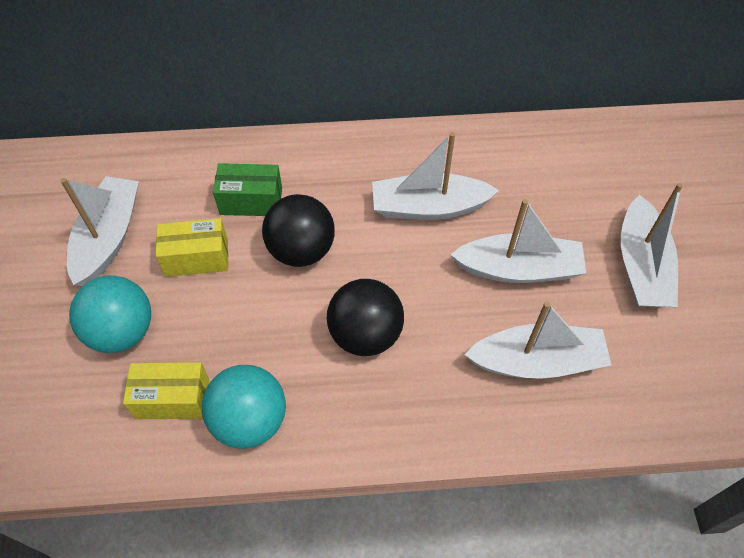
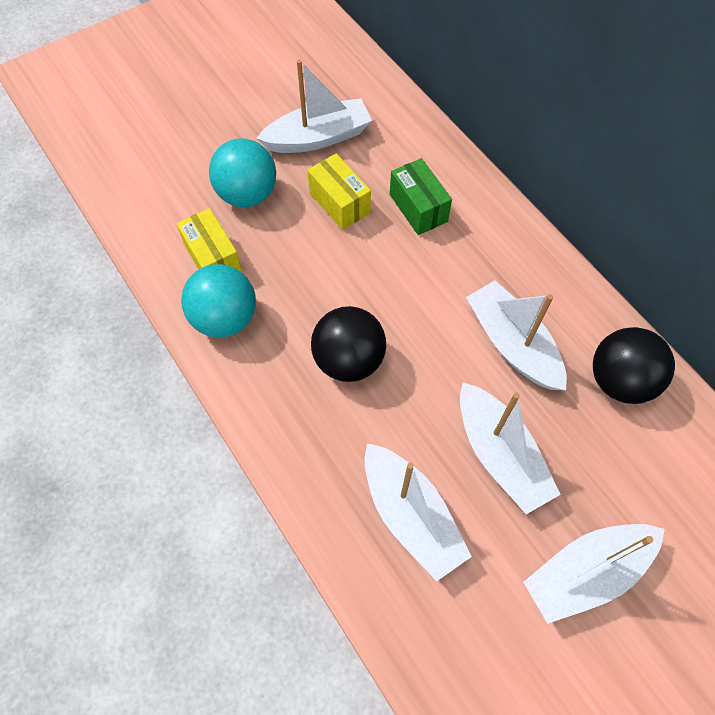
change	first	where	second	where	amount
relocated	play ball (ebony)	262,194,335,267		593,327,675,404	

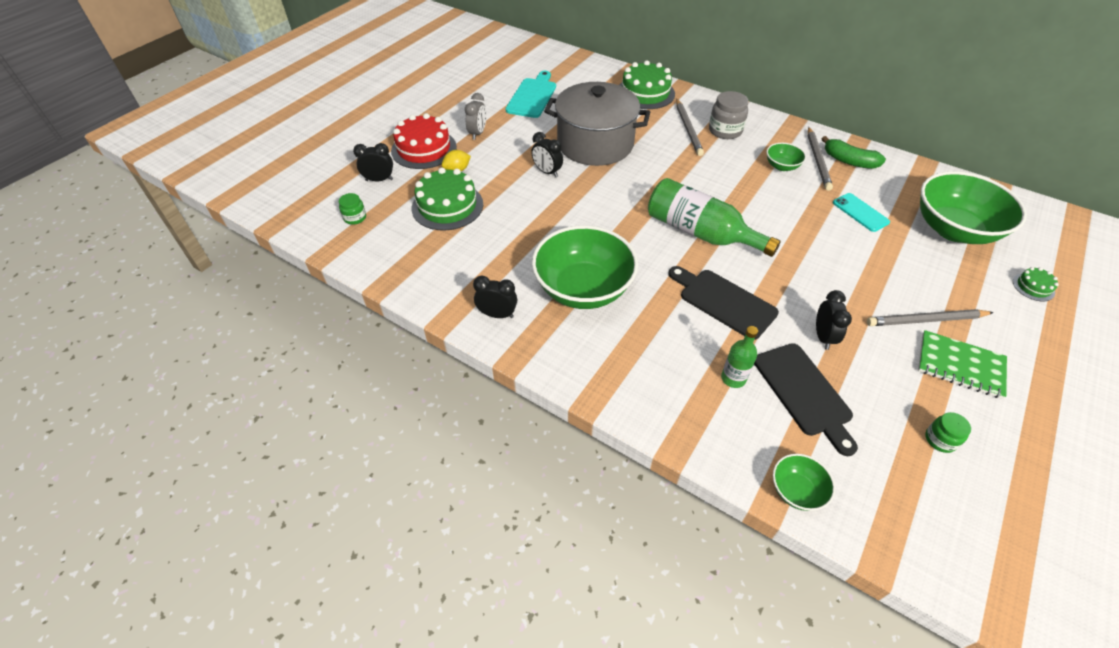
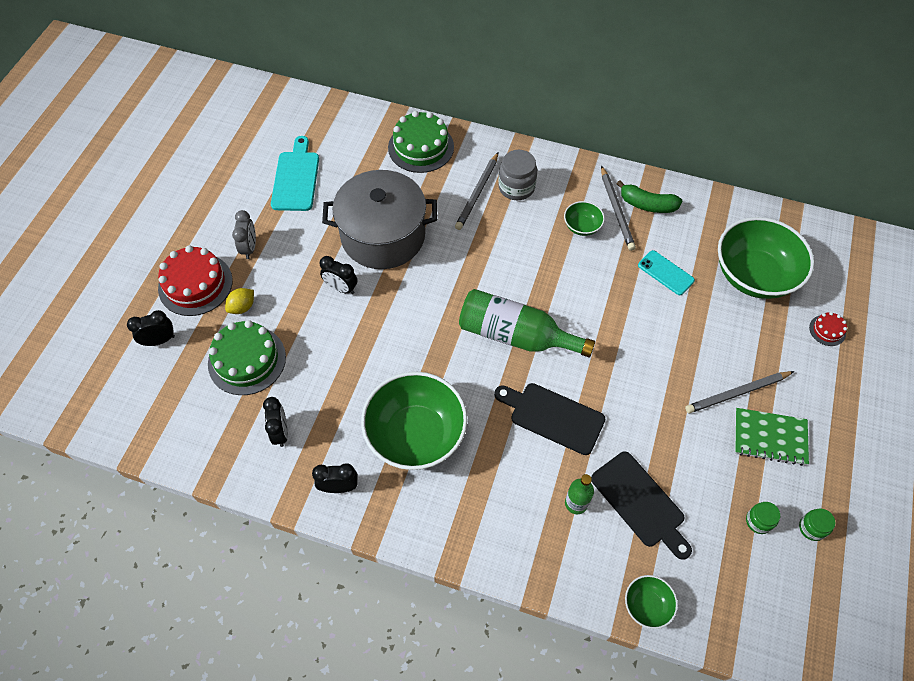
change	first	where	second	where	amount
relocated	jar (emerald)	339,193,366,225		799,508,835,541	
spun	wooden pencil (grey)	676,99,704,156		455,152,498,230	45 degrees clockwise
relocated	bedside clock (ebony)	816,290,852,350		263,397,288,447	
colour	layer cake (emerald)	1013,267,1059,301	layer cake (crimson)	809,312,847,346	

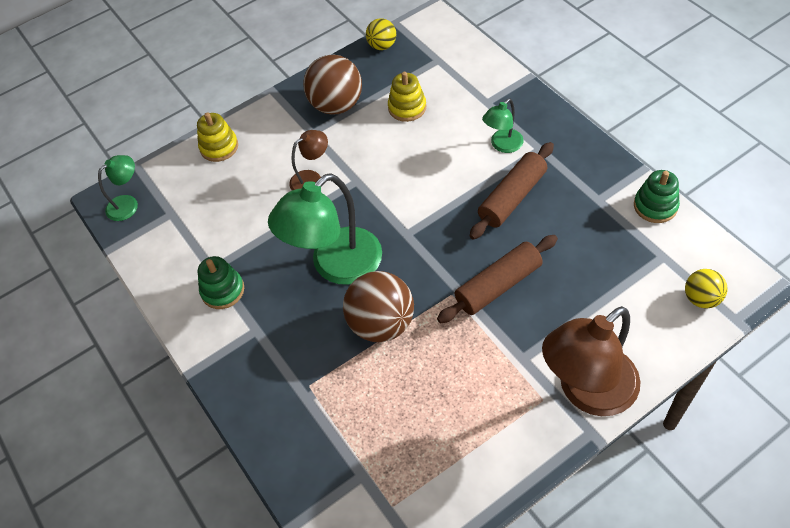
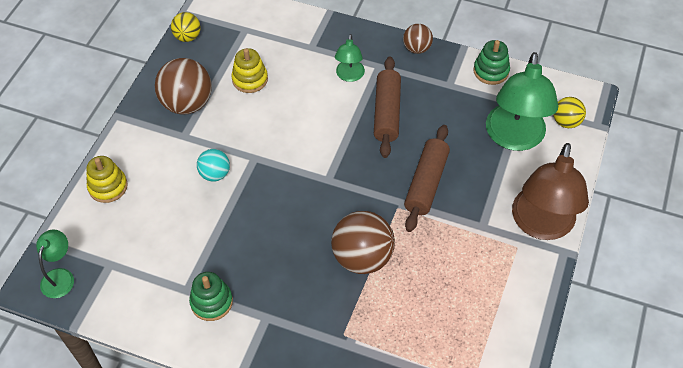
change	first	where	second	where	amount
relocated	lamp (emerald)	268,173,382,285		486,52,558,151	
exchanged	lamp (dark brown)	289,130,328,190	play ball (aqua)	197,149,230,182	
appeared			play ball (dark brown)	403,24,433,54	

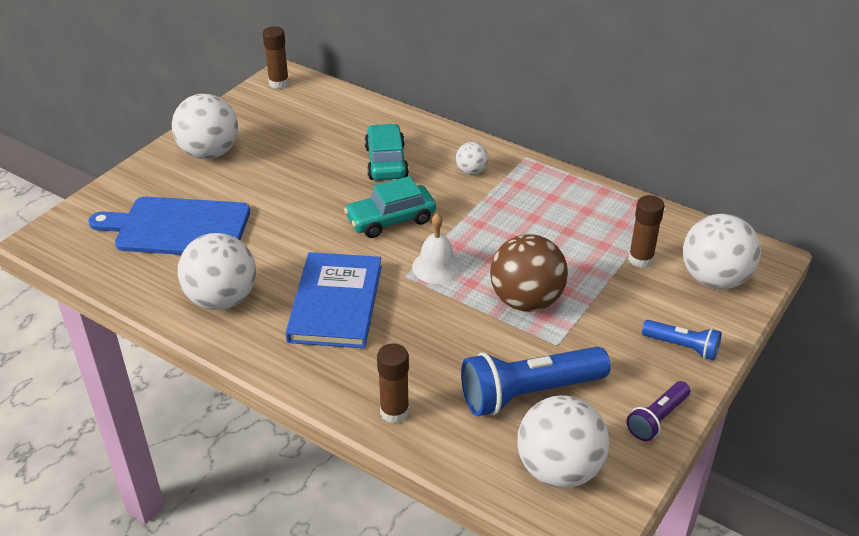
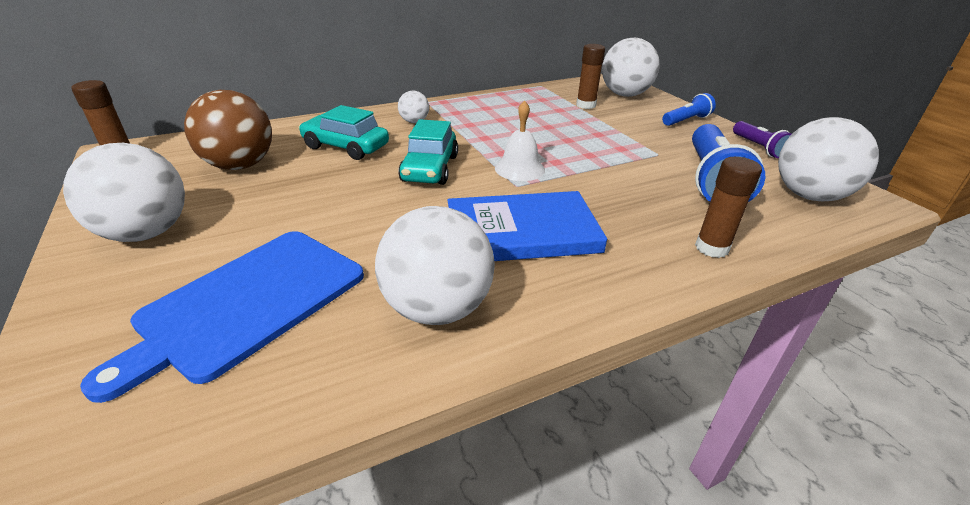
change	first	where	second	where	amount
spun	hardback (cobalt)	286,252,382,348		447,191,607,261	45 degrees counterclockwise
relocated	play ball (dark brown)	490,234,568,312		184,90,272,170	

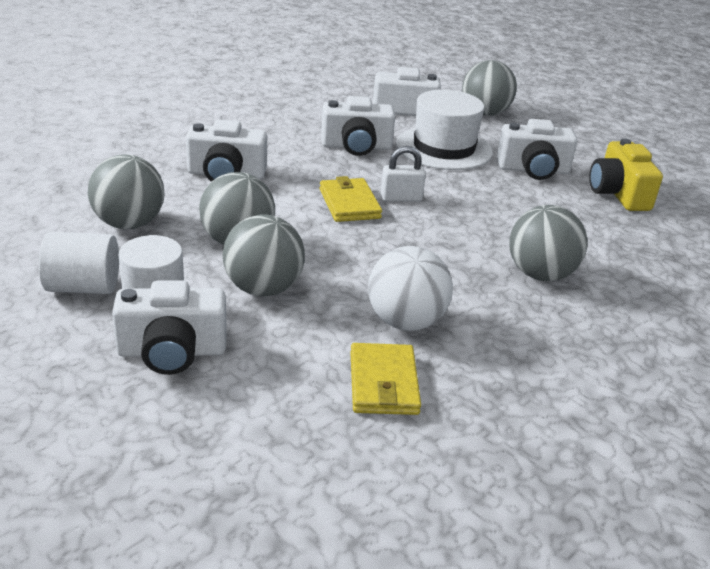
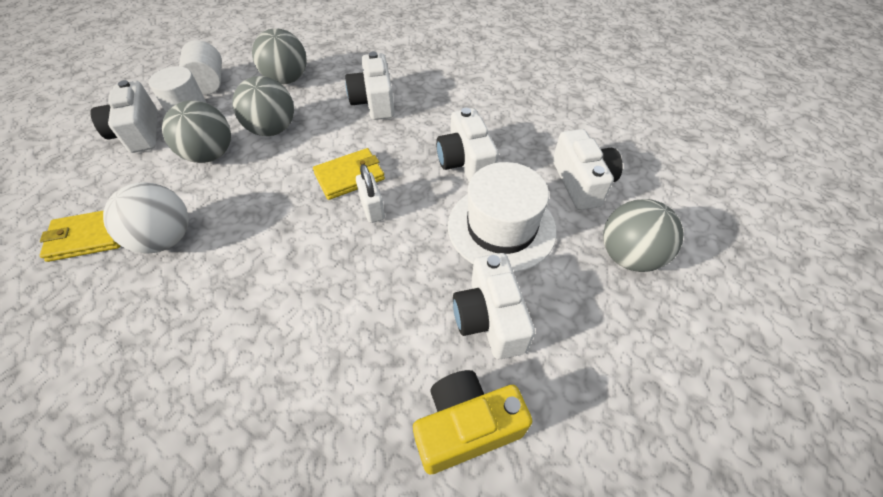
change	first	where	second	where	amount
missing	play ball (grey)	509,205,588,281			

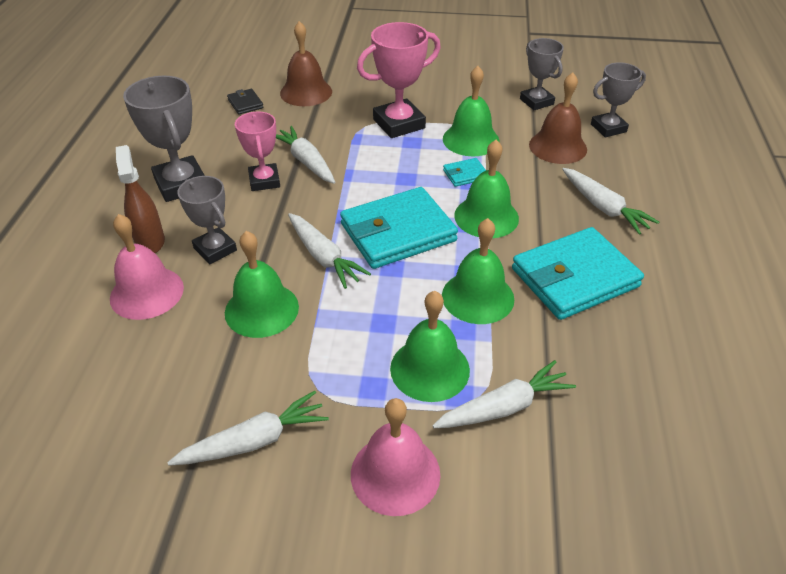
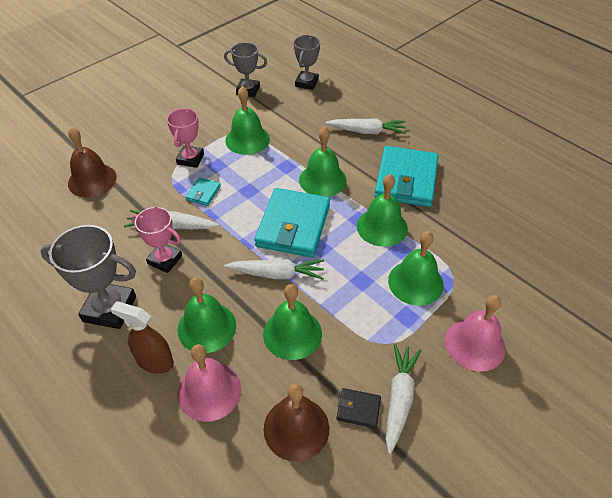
change	first	where	second	where	amount
exchanged	prize cup (grey)	177,176,237,264	school bell (emerald)	177,277,236,353	
relocated	wallet (ebony)	227,89,264,115		336,388,381,428	
size	prize cup (rose-pink)	357,22,441,138		167,108,204,168	x0.66
missing	root vegetable (pure white)	433,360,576,428			
relocated	wallet (aqua)	443,158,486,187		186,177,221,206	
relocated	school bell (dark brown)	529,72,587,164		263,384,329,461	

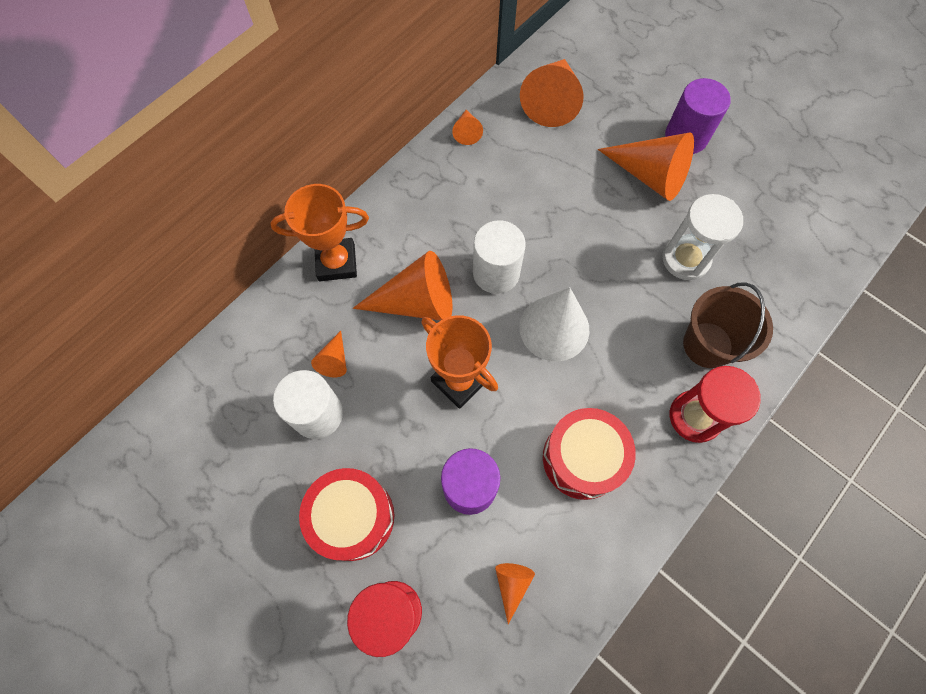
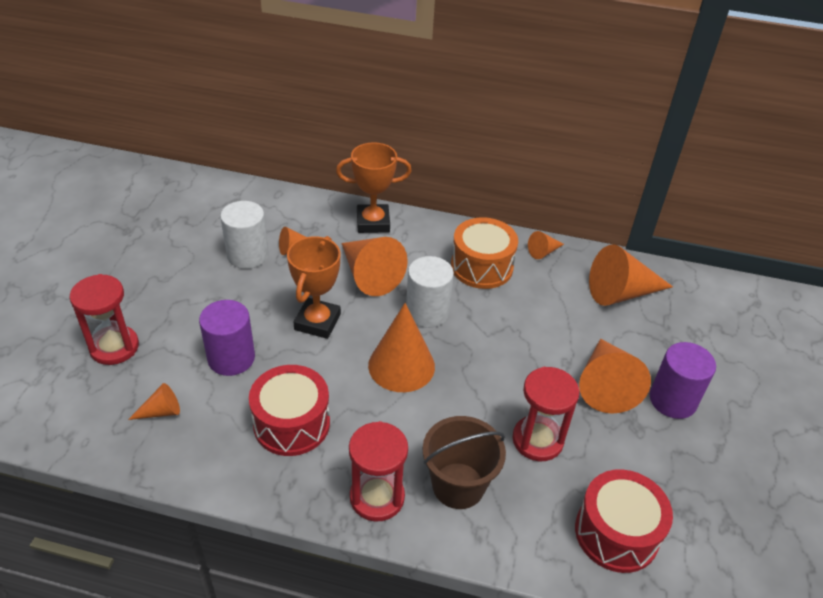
change	first	where	second	where	amount
spun	prize cup (bright orange)	270,184,369,281		336,142,412,233	60 degrees counterclockwise
relocated	drum (crimson)	299,468,394,561		575,469,673,573	
colour	cone (pure white)	520,287,589,361	cone (bright orange)	368,303,435,392	
colour	sand timer (pure white)	662,194,743,280	sand timer (crimson)	512,367,579,461	
appeared			drum (bright orange)	451,217,518,289	

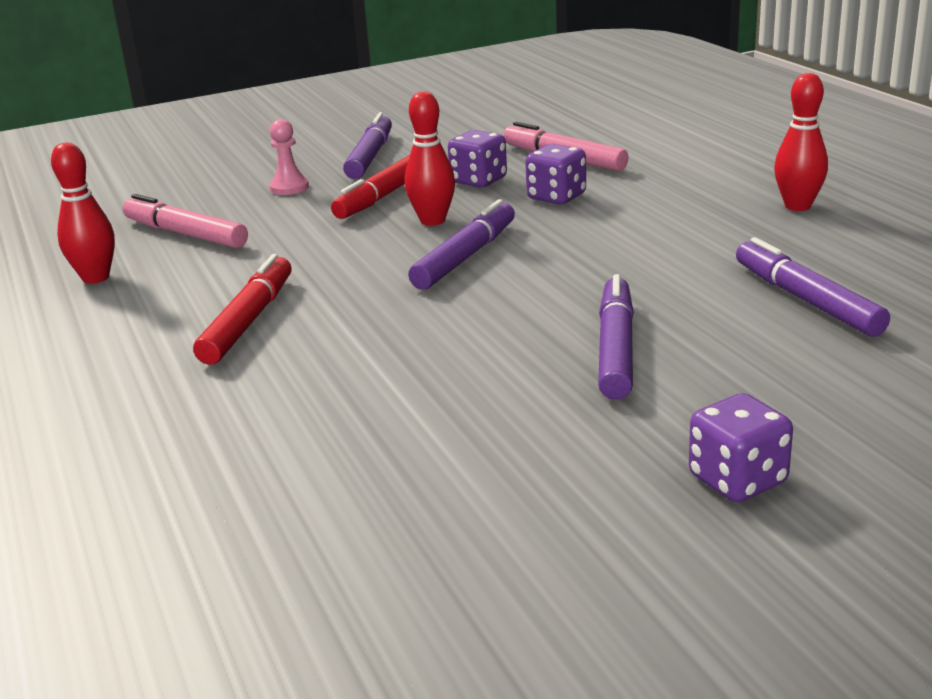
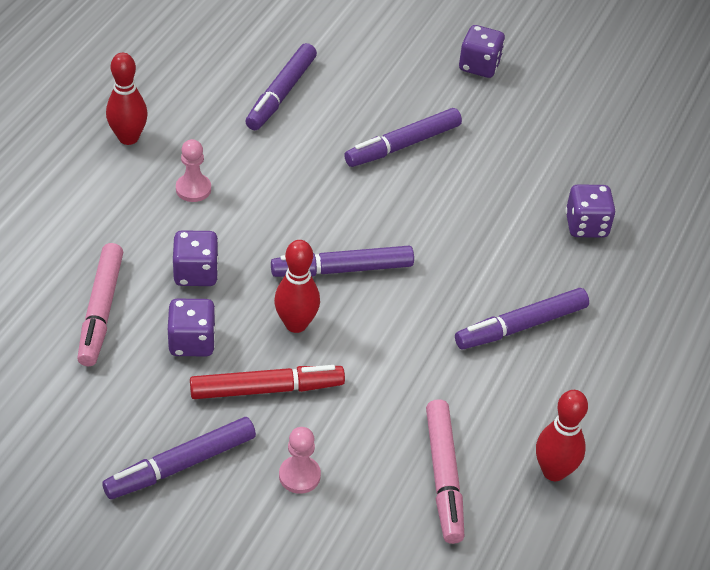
change	first	where	second	where	amount
colour	marker (crimson)	193,254,292,365	marker (royal purple)	455,288,589,349	
appeared			game pawn (rose-pink)	176,139,211,202	
appeared			dice (royal purple)	565,184,616,238	

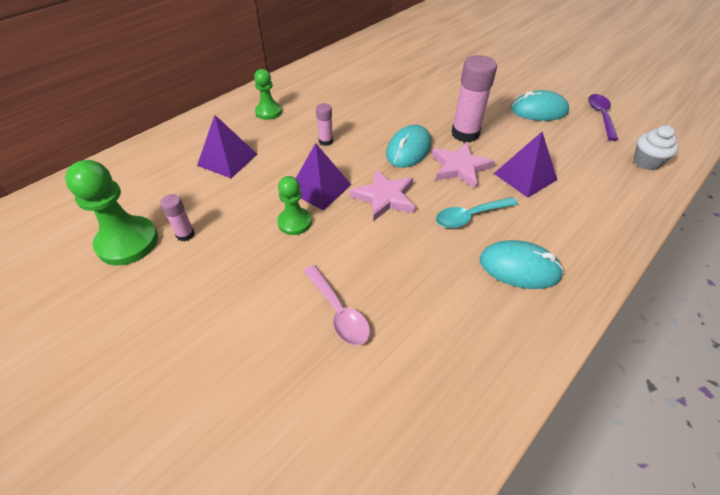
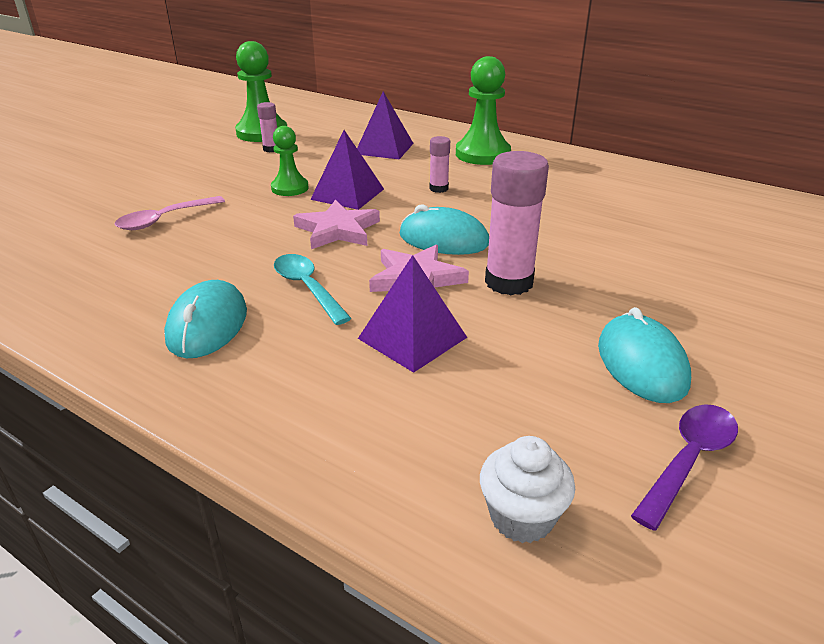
change	first	where	second	where	amount
size	game pawn (emerald)	254,69,282,120		456,56,511,165	x1.66
spun	spoon (royal purple)	588,94,618,141		631,405,738,531	45 degrees counterclockwise

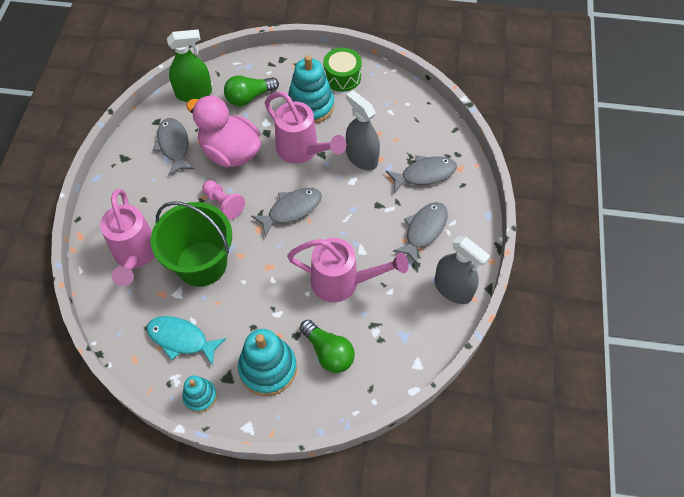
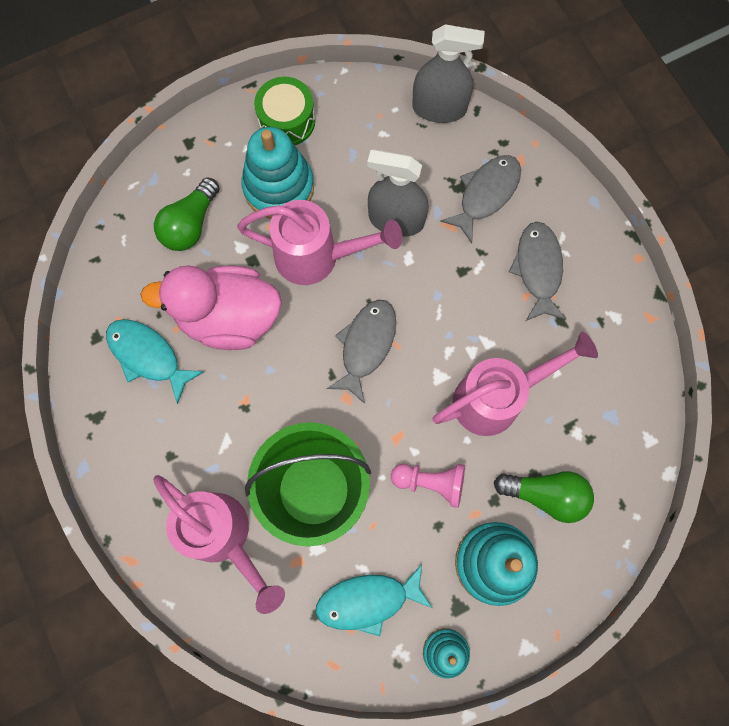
change	first	where	second	where	amount
colour	toy fish (grey)	153,118,195,176	toy fish (aqua)	106,319,204,404	
missing	sprayer (emerald)	167,29,212,102			
relocated	game pawn (rose-pink)	202,180,245,220		391,464,465,508	
relocated	sprayer (grey)	434,236,490,304		412,24,485,123	

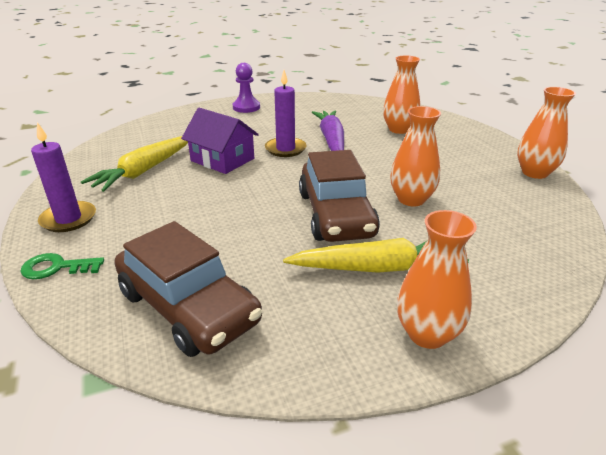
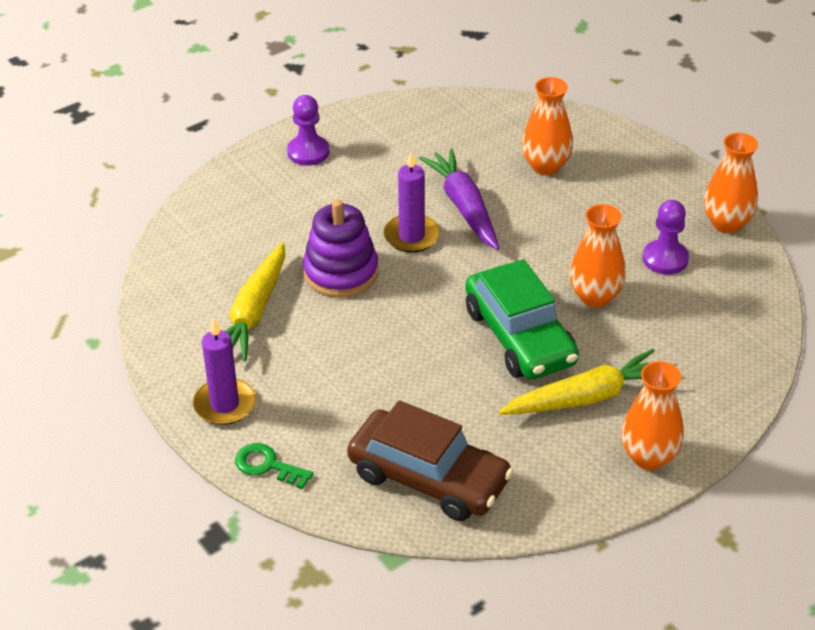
change	first	where	second	where	amount
spun	latchkey (emerald)	20,253,104,279		235,443,313,489	45 degrees clockwise
exchanged	house (royal purple)	181,108,259,174	stacking rings (royal purple)	303,200,378,297	
colour	automobile (dark brown)	299,150,380,242	automobile (emerald)	465,259,579,379	
appeared			game pawn (royal purple)	643,200,689,275	

